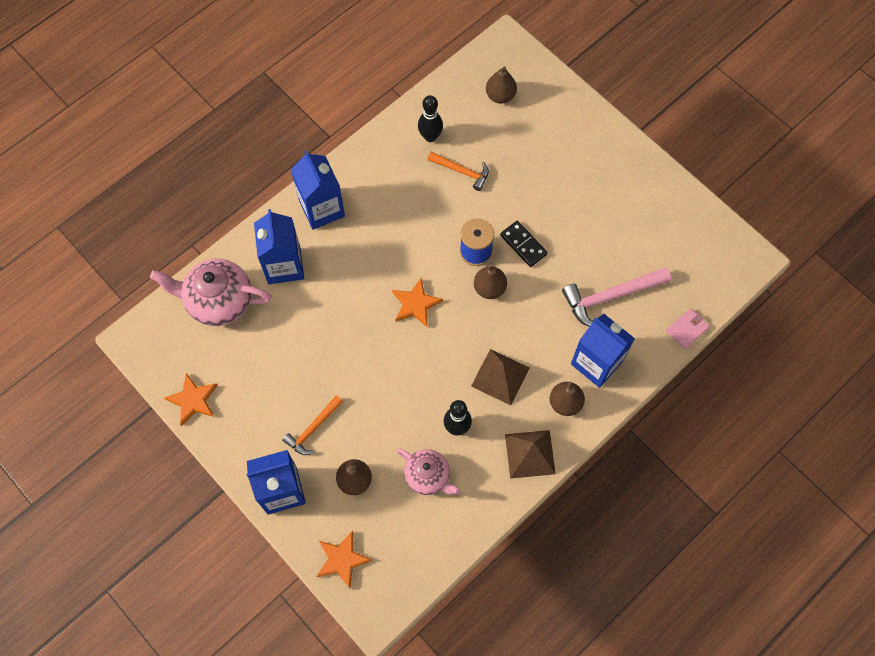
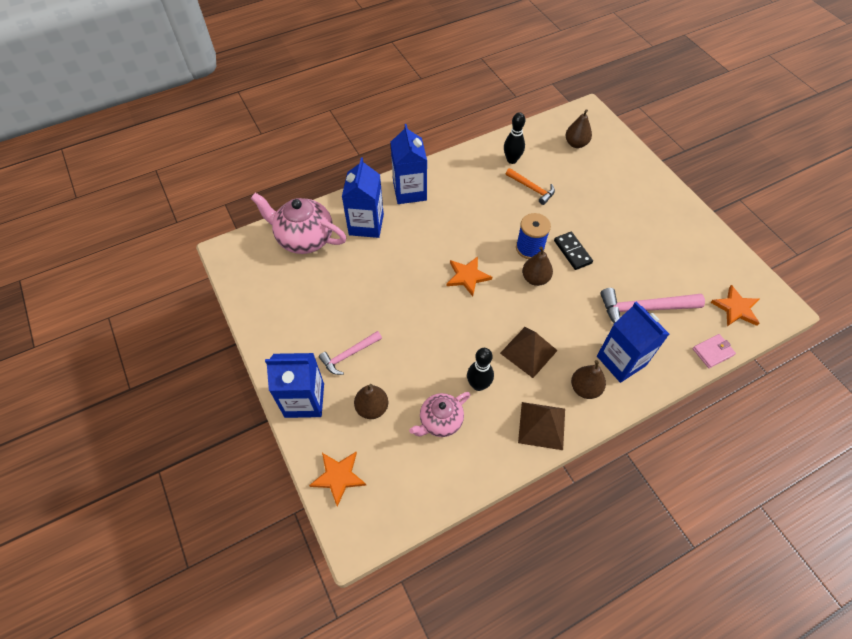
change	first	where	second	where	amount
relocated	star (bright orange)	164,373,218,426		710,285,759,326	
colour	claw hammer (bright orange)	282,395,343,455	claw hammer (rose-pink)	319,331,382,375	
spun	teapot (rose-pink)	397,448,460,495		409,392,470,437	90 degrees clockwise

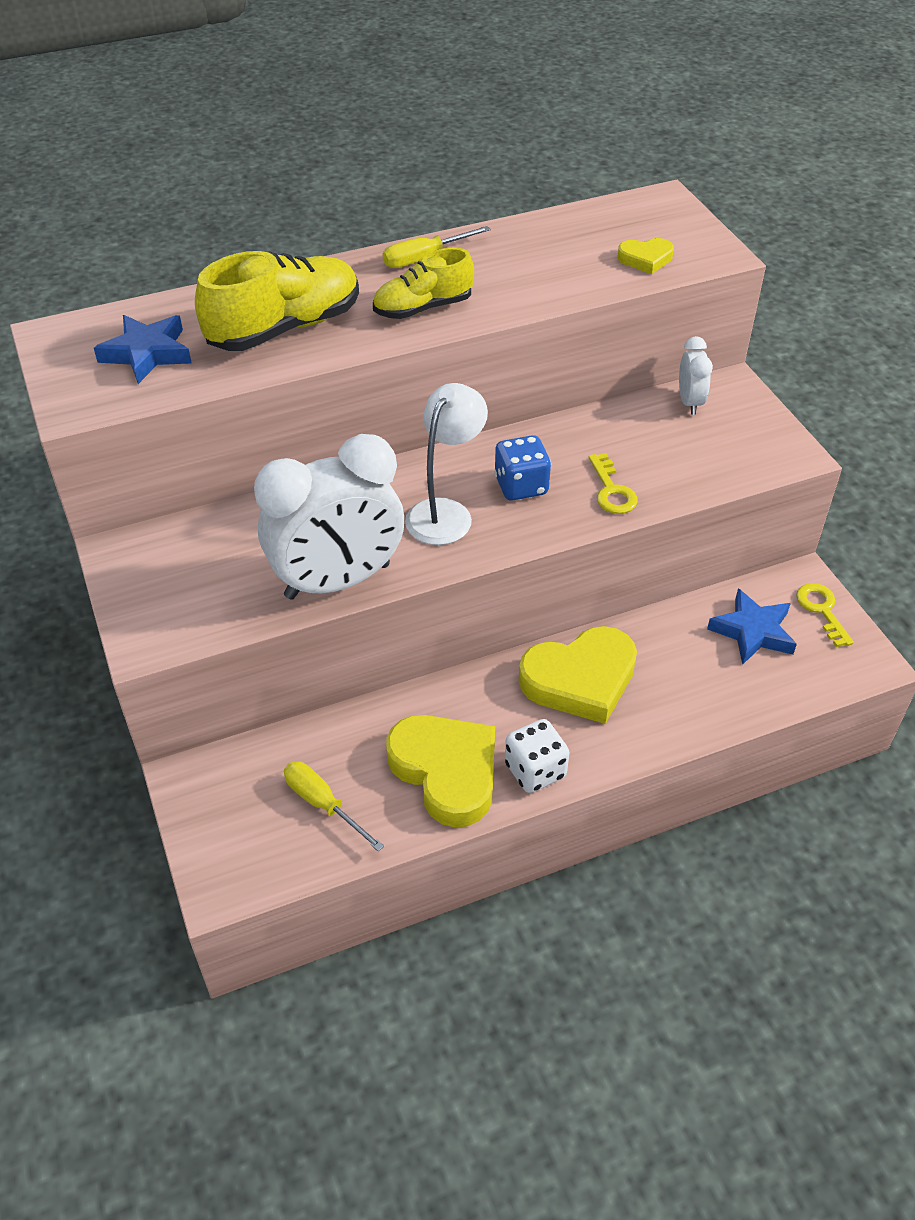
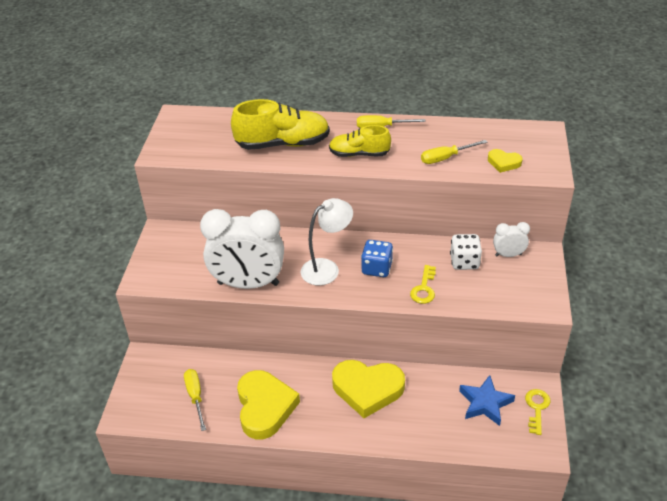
change	first	where	second	where	amount
missing	star (cobalt)	94,315,192,384			
relocated	dice (pure white)	505,719,570,793		450,234,482,270	
spun	bedside clock (pure white)	679,336,713,415		493,222,530,257	120 degrees counterclockwise
appeared			hand screwdriver (bright yellow)	421,140,487,164	

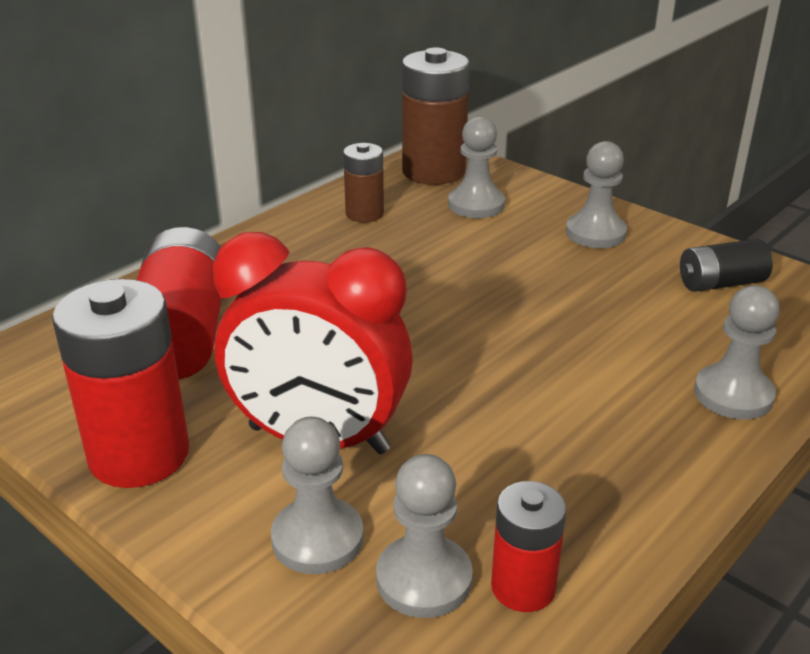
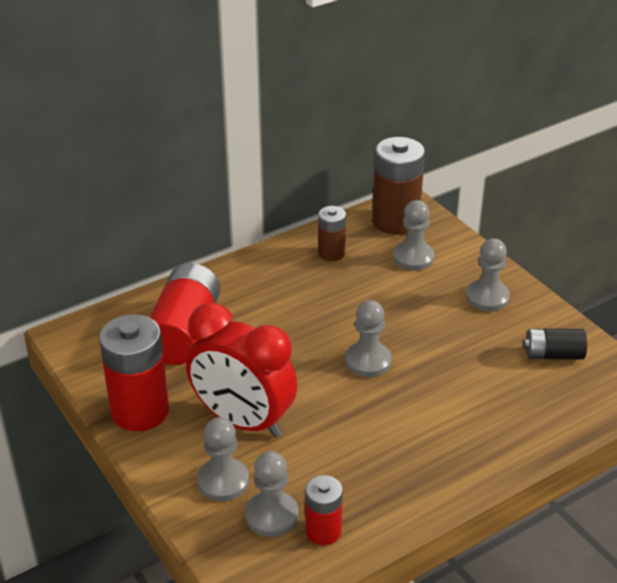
change	first	where	second	where	amount
relocated	game pawn (grey)	694,286,780,420		345,300,392,377	

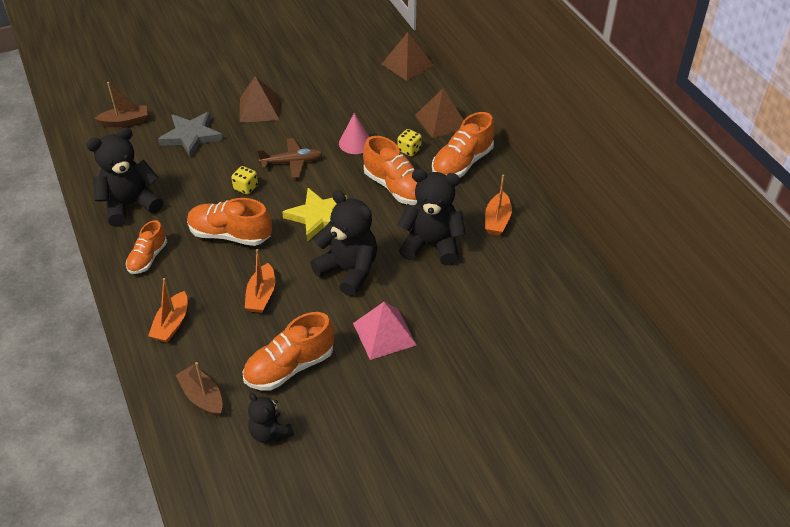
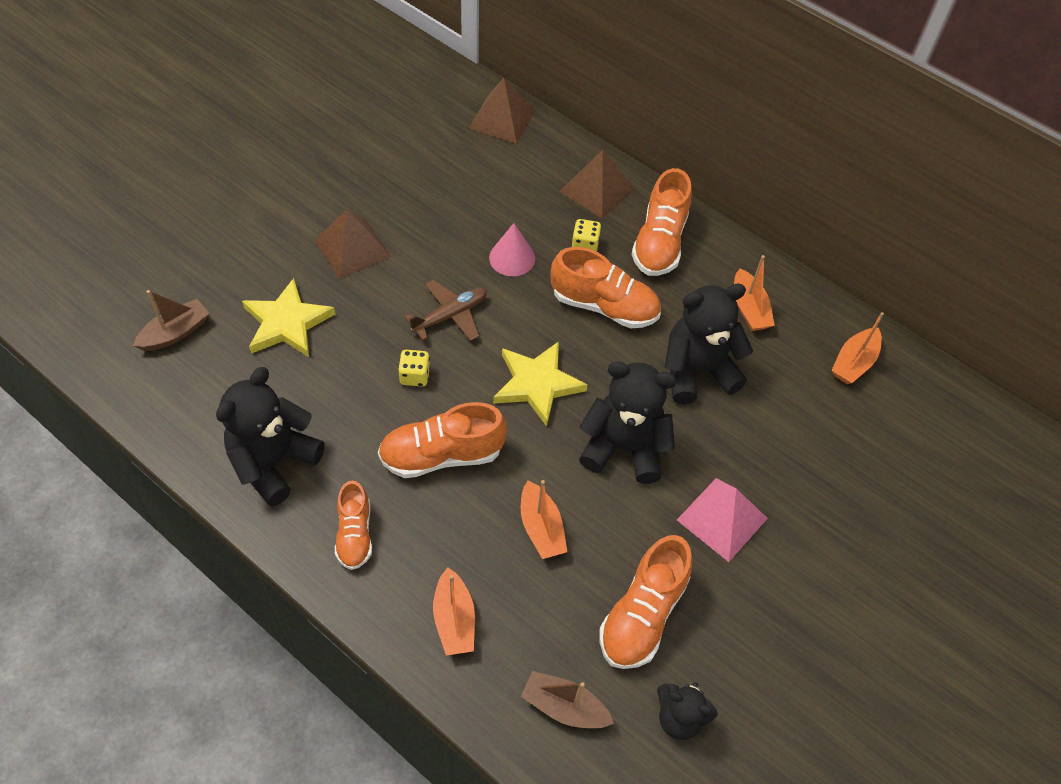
change	first	where	second	where	amount
colour	star (grey)	158,112,223,158	star (bright yellow)	242,278,335,357	
appeared			boat (bright orange)	831,312,884,384	

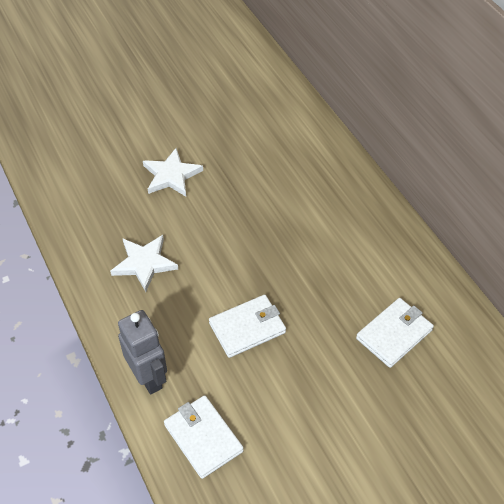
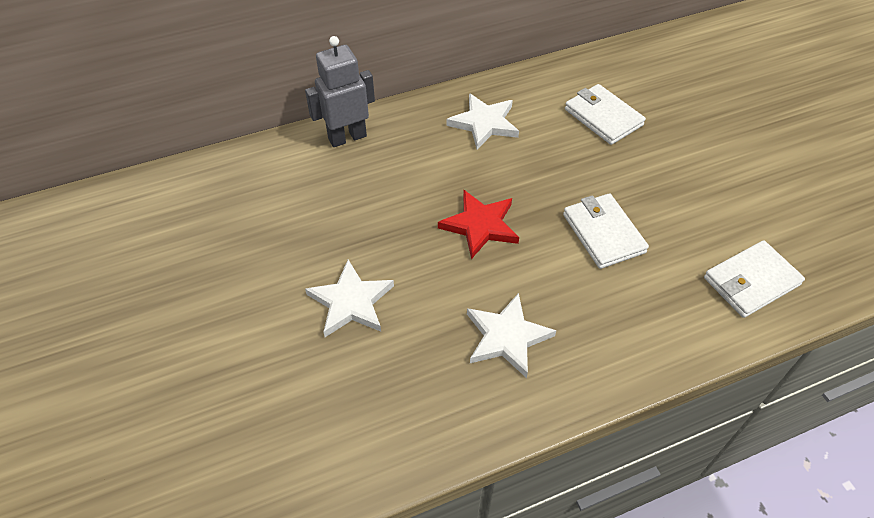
change	first	where	second	where	amount
relocated	robot figure (grey)	118,310,167,394		305,36,375,147	
appeared			star (crimson)	438,190,519,259	
appeared			star (pure white)	447,93,519,149	

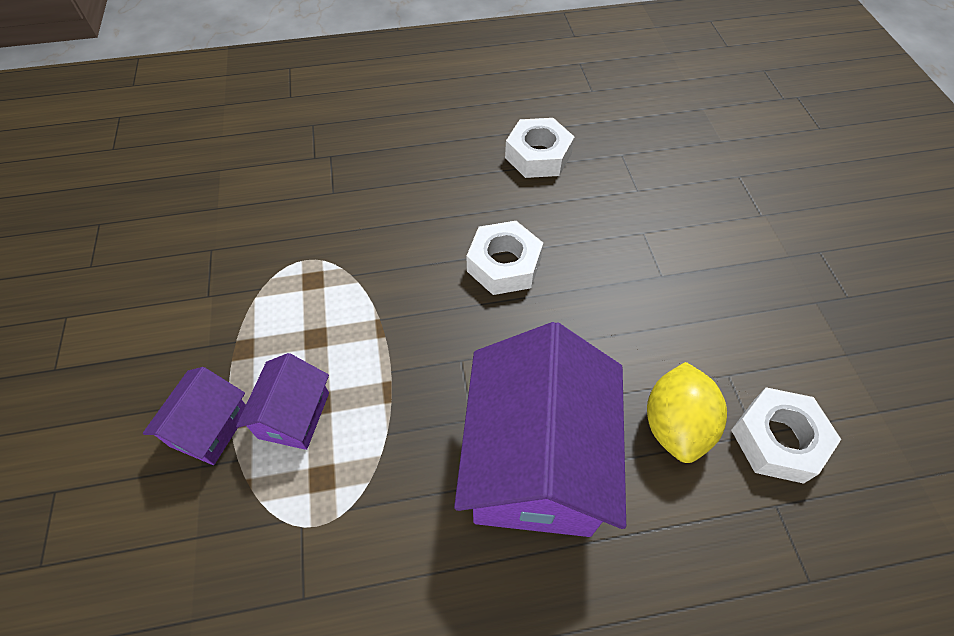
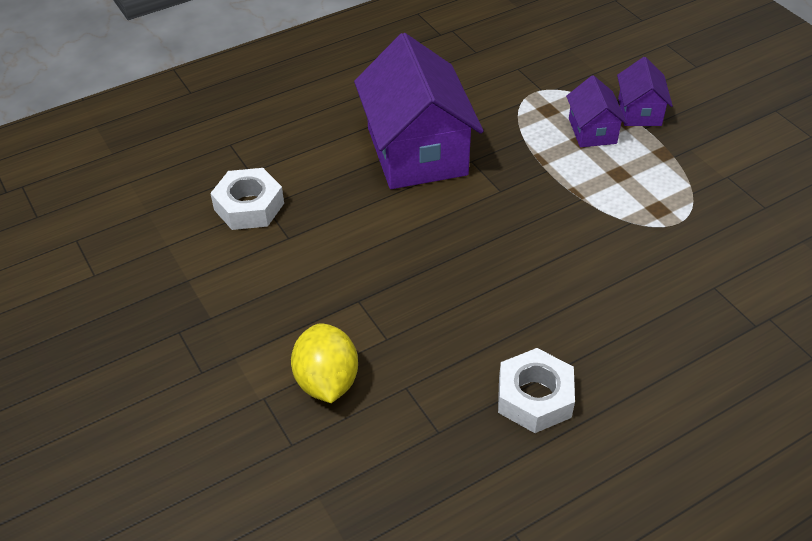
change	first	where	second	where	amount
missing	nut (pure white)	467,221,543,295			
relocated	lemon (bright yellow)	647,362,727,463		291,323,358,403	

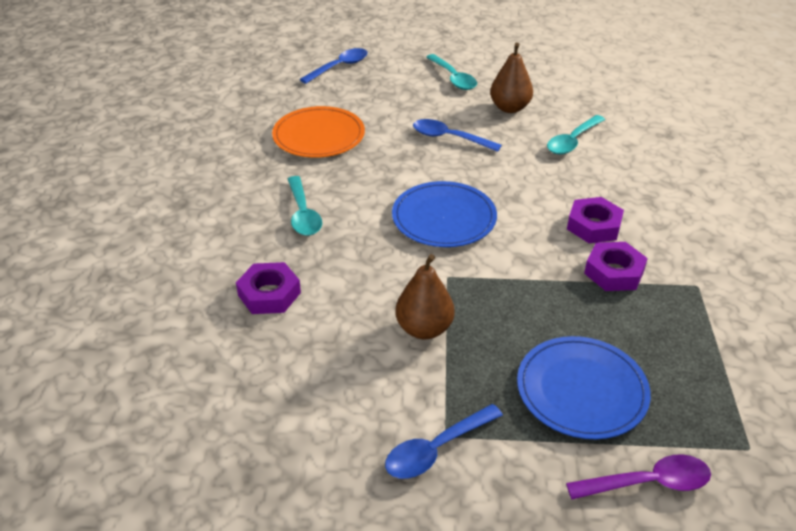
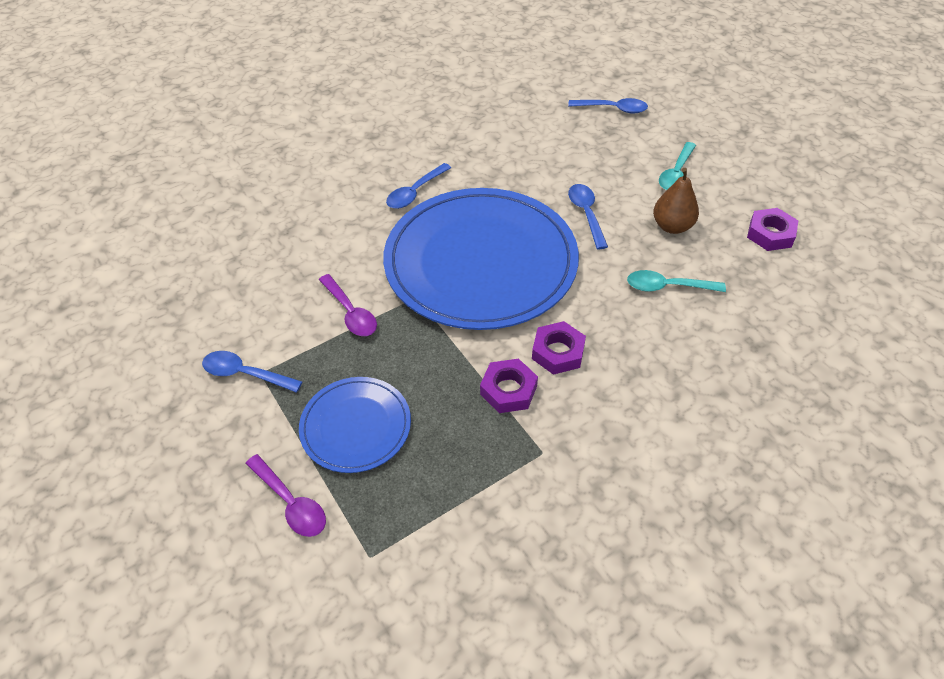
change	first	where	second	where	amount
relocated	nut (royal purple)	236,262,301,314		747,208,798,251	
missing	dinner plate (bright orange)	272,106,365,158			
colour	spoon (aqua)	288,176,322,236	spoon (cobalt)	386,163,451,209	
size	dinner plate (cobalt)	392,181,497,247		383,188,579,330	x2.05
exchanged	toy pear (dark brown)	395,254,455,339	spoon (royal purple)	319,274,377,336	

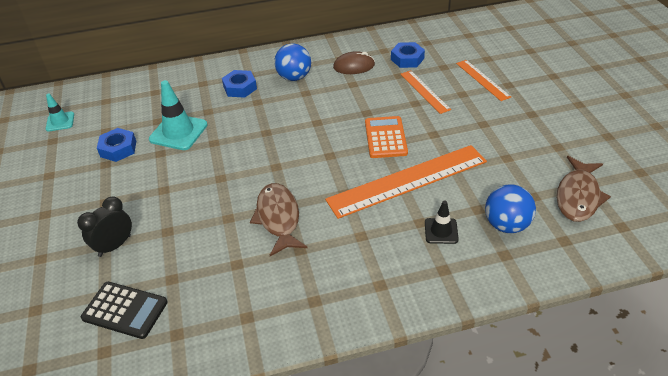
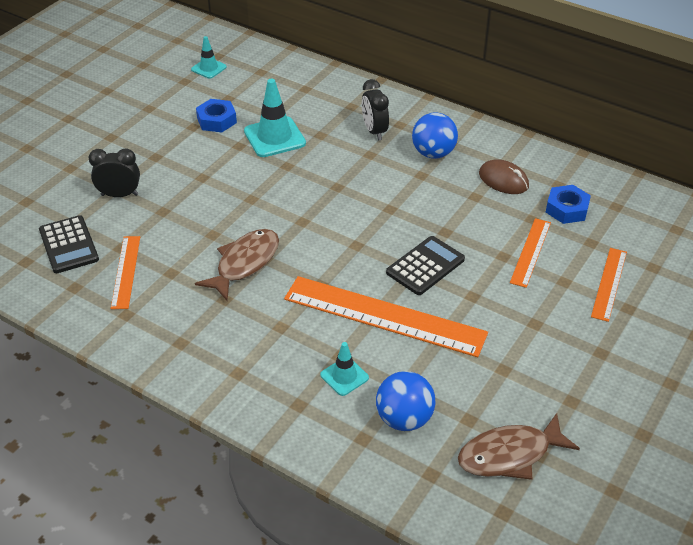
change	first	where	second	where	amount
exchanged	nut (cobalt)	222,70,257,98	bedside clock (ebony)	362,79,389,141	
colour	pocket calculator (bright orange)	365,116,408,158	pocket calculator (ebony)	386,236,465,295	
colour	road cone (ebony)	425,201,459,244	road cone (aqua)	320,342,369,396	
appeared			ruler (bright orange)	111,236,140,309	

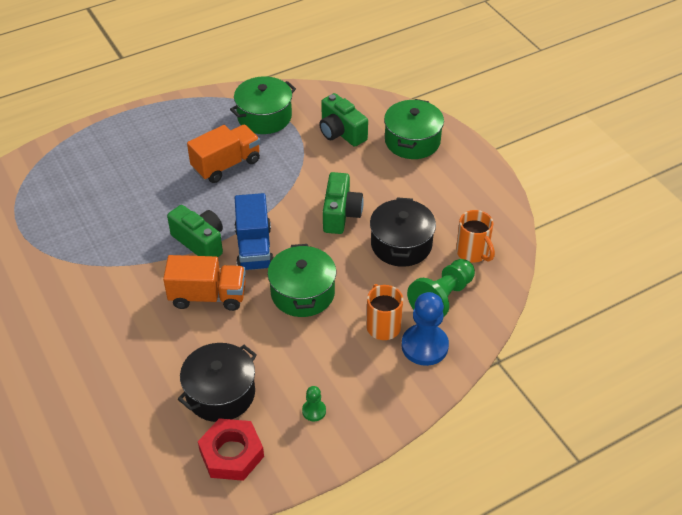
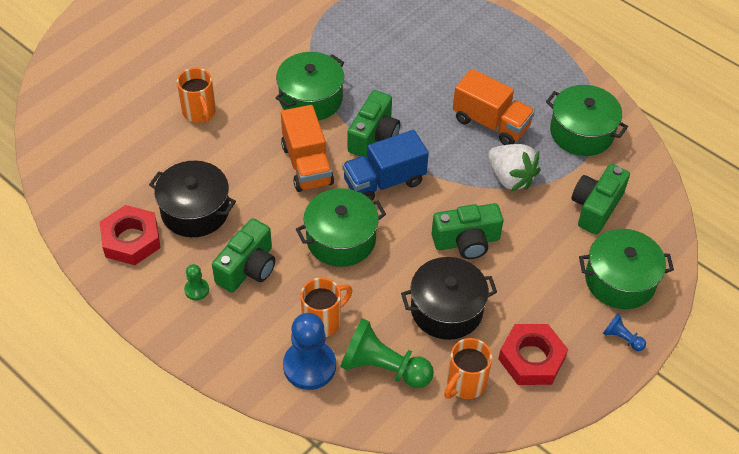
change	first	where	second	where	amount
appeared			coffee mug (bright orange)	177,68,216,123	
appeared			photo camera (emerald)	212,218,275,293	
appeared			pot (emerald)	276,52,344,121	
appeared			berry (pure white)	488,144,541,191	
appeared			nut (crimson)	498,324,568,385	
appeared			game pawn (cobalt)	603,313,646,351	

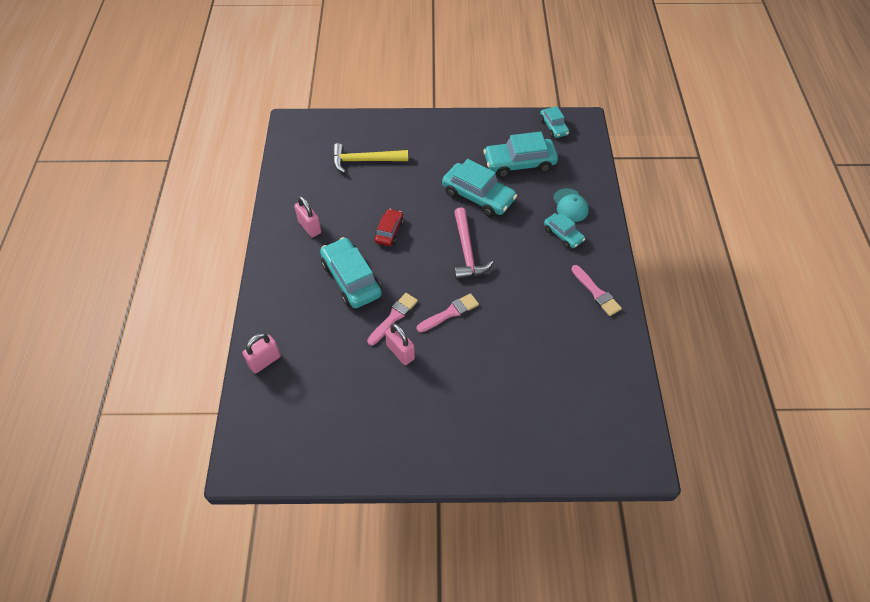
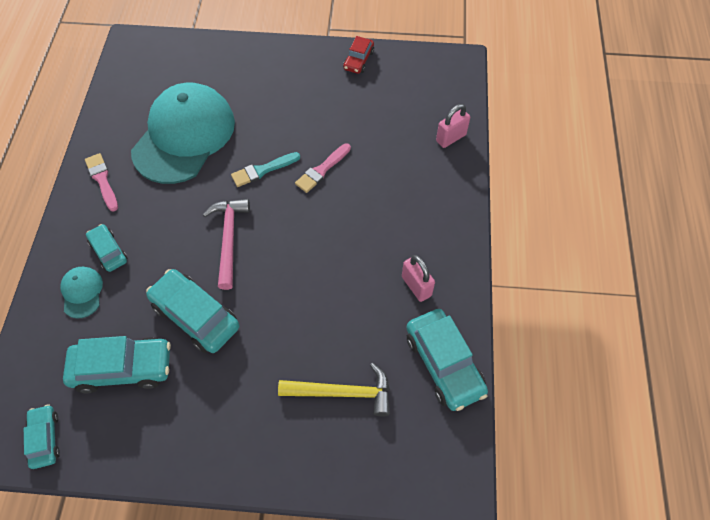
change	first	where	second	where	amount
relocated	automobile (aqua)	320,237,382,308		406,309,488,411	
relocated	automobile (crimson)	374,209,404,246		343,36,374,74	
missing	small lock (rose-pink)	385,323,415,365			
colour	brush (rose-pink)	416,293,479,333	brush (aqua)	231,152,300,187	
appeared			cap (aqua)	131,83,235,184	

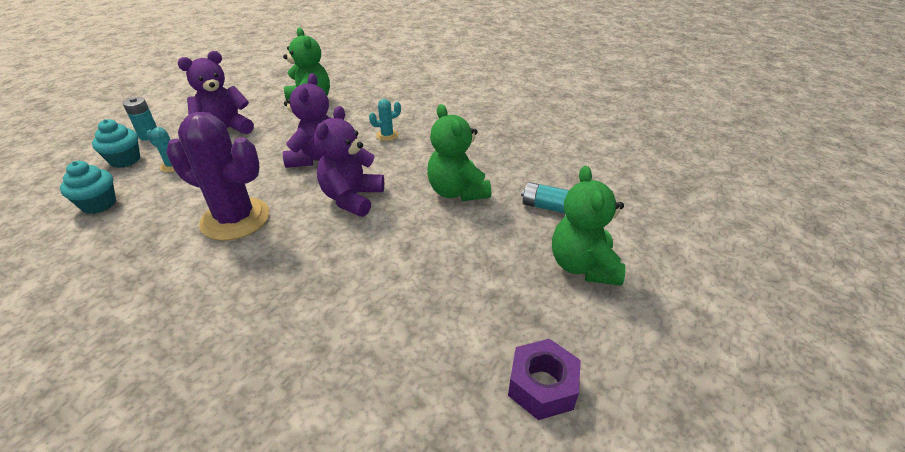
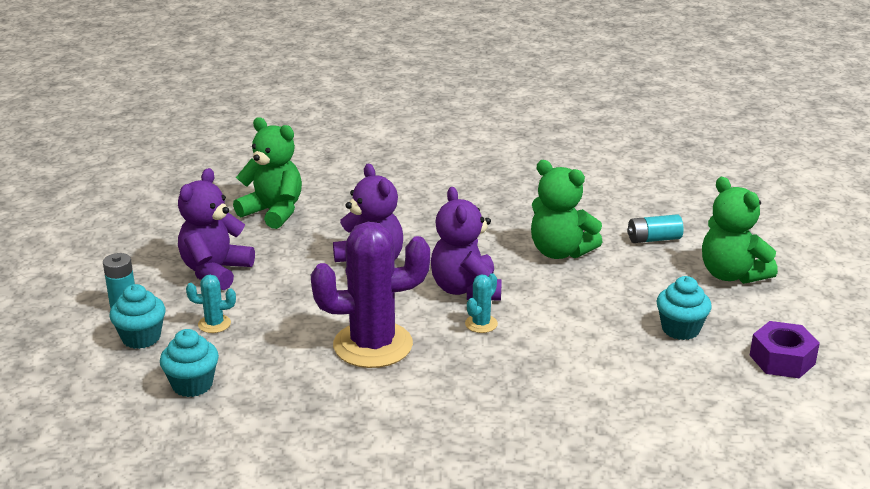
change	first	where	second	where	amount
relocated	cactus (aqua)	369,99,401,141		465,273,498,333	
appeared			muffin (aqua)	656,276,712,340	

